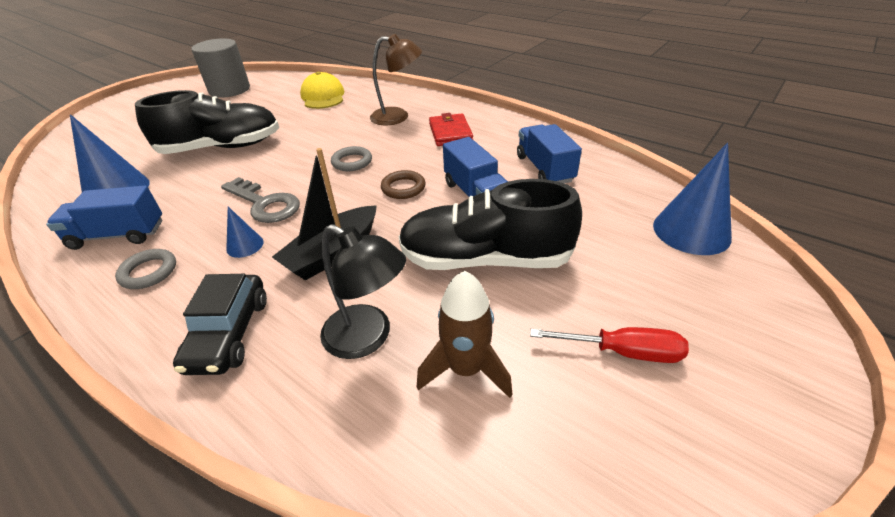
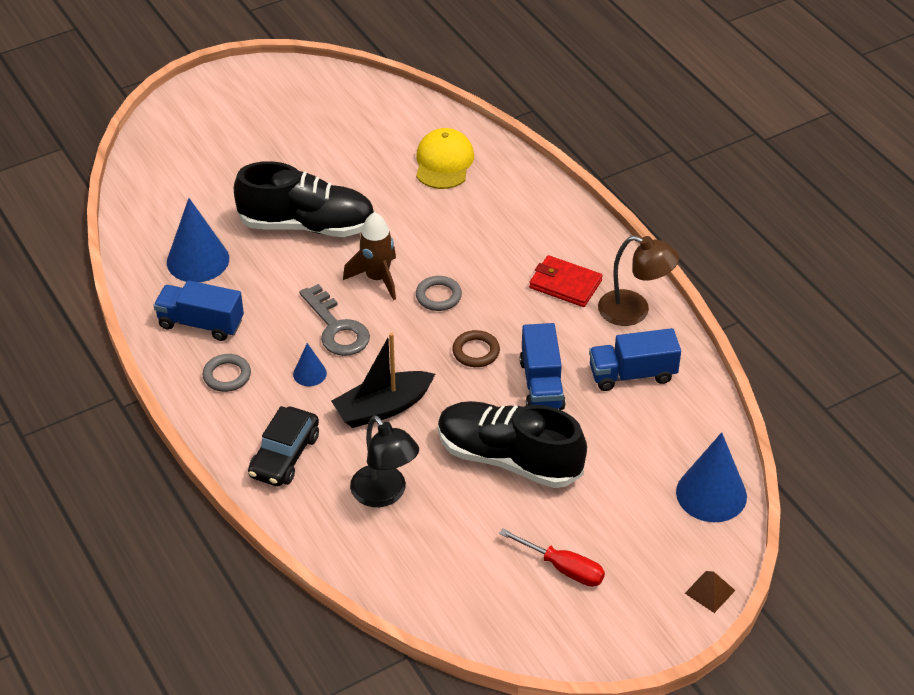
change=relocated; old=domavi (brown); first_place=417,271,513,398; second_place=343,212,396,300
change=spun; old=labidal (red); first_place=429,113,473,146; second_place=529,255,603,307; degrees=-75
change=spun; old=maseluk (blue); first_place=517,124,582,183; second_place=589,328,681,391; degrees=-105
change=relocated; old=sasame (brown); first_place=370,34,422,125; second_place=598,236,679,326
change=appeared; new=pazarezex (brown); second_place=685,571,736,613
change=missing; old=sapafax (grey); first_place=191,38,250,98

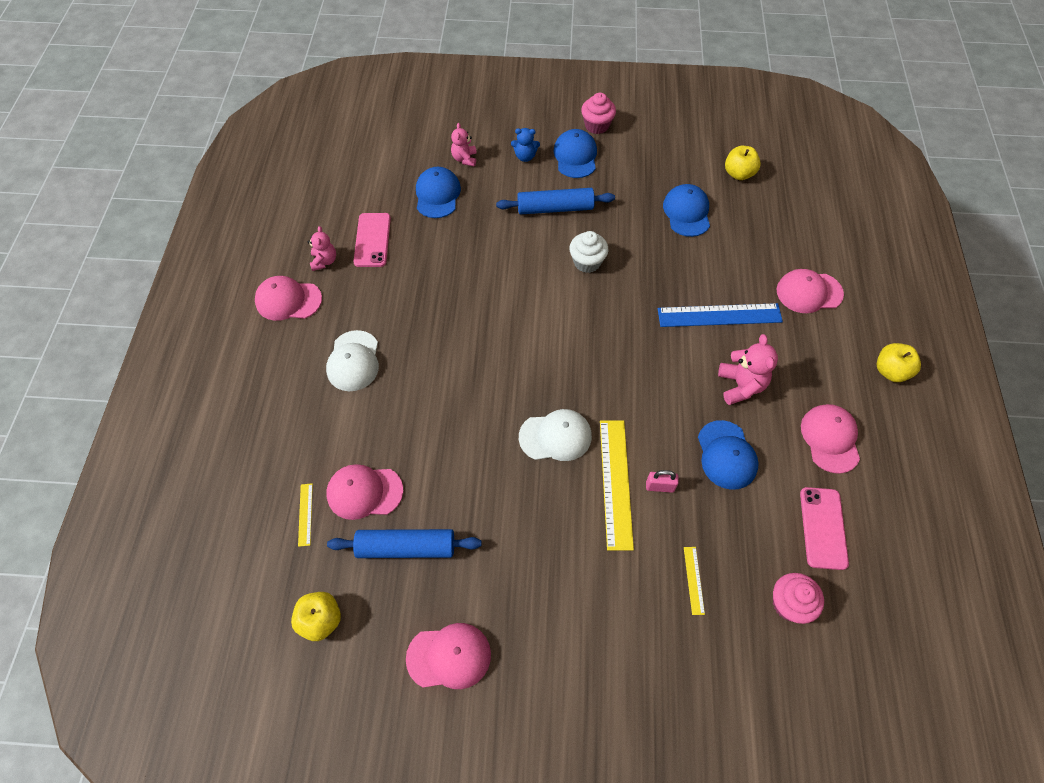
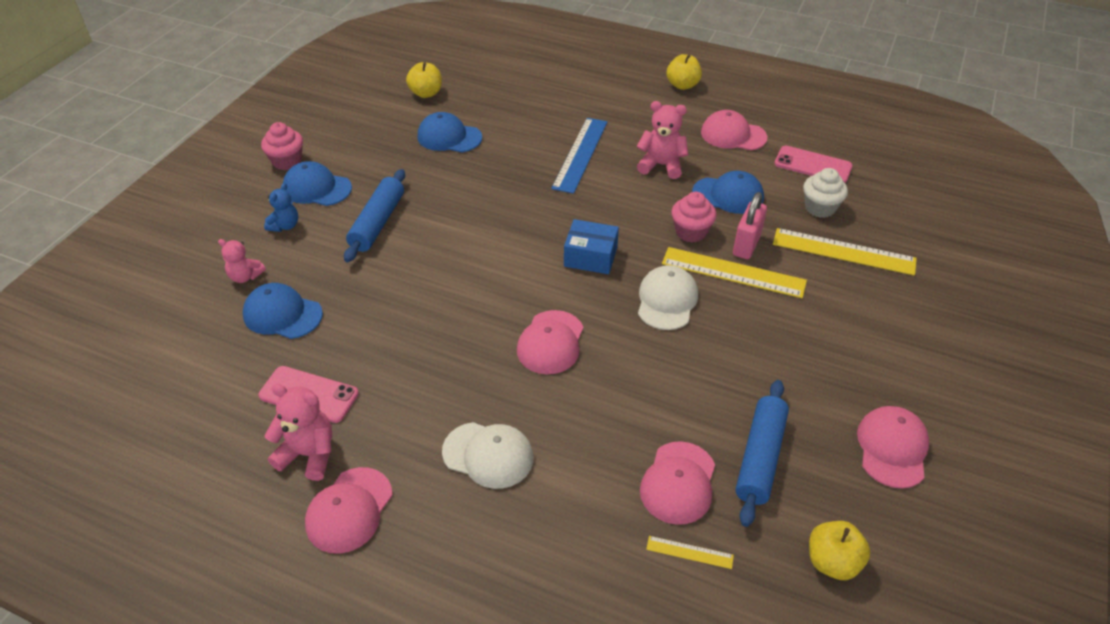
change=size; old=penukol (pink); first_place=308,226,336,271; second_place=264,384,332,481; factor=1.52
change=relocated; old=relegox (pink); first_place=777,269,844,313; second_place=517,310,583,374
change=appeared; new=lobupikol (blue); second_place=564,219,619,274
change=relocated; old=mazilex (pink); first_place=773,573,824,624; second_place=671,192,717,243
change=size; old=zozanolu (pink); first_place=646,470,679,493; second_place=733,192,767,259; factor=1.59
change=size; old=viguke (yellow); first_place=684,547,705,615; second_place=773,228,917,276; factor=2.17
change=relocated; old=mazilex (white); first_place=569,231,608,273; second_place=803,168,848,218

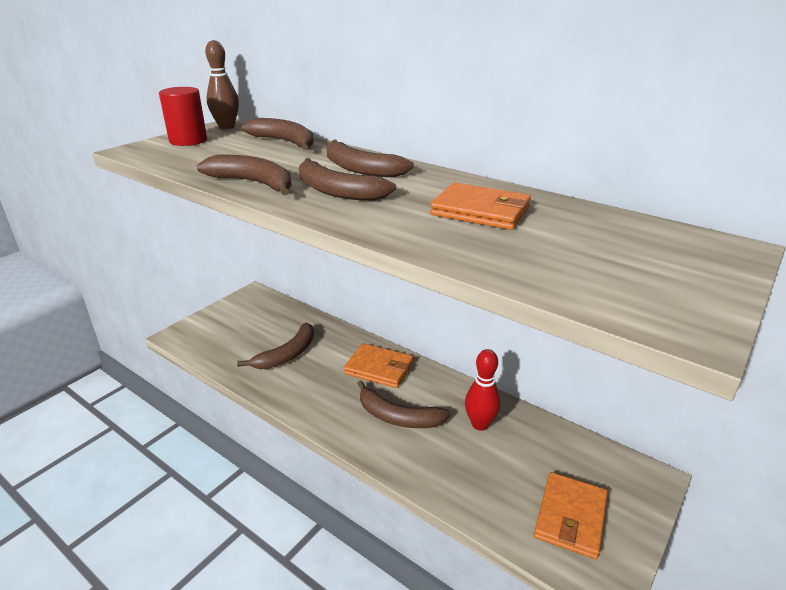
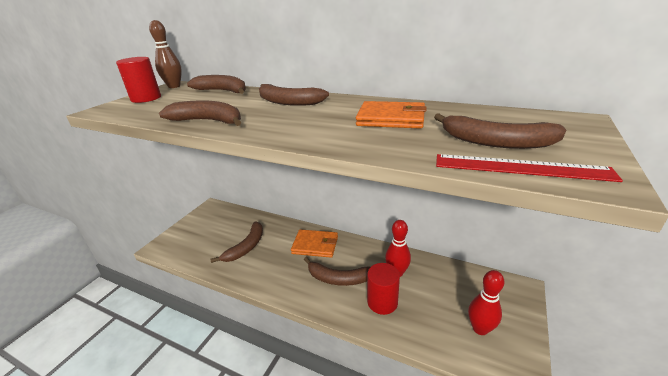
change=appeared; new=sapafax (red); second_place=367,263,400,315
change=relocated; old=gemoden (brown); first_place=299,158,396,201; second_place=434,113,566,149
change=appeared; new=viguke (red); second_place=436,154,623,182
change=exchanged; old=labidal (orange); new=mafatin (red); first_place=534,472,608,559; second_place=468,270,504,335

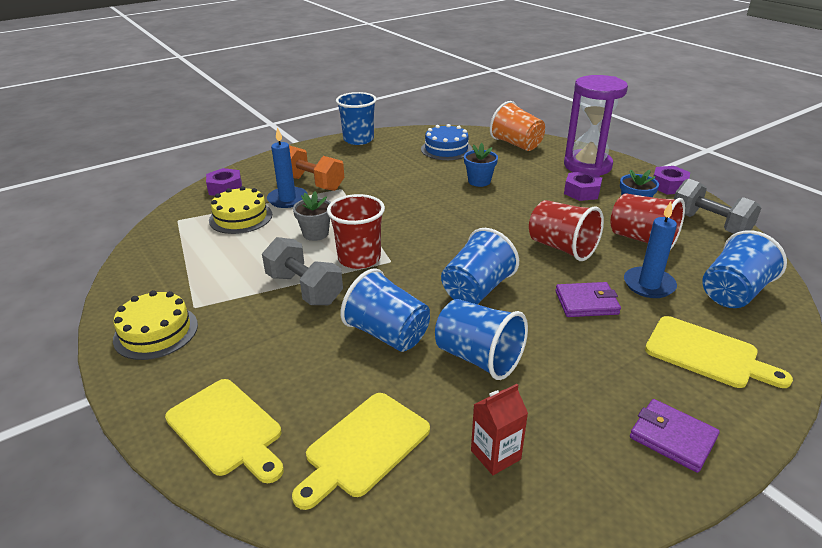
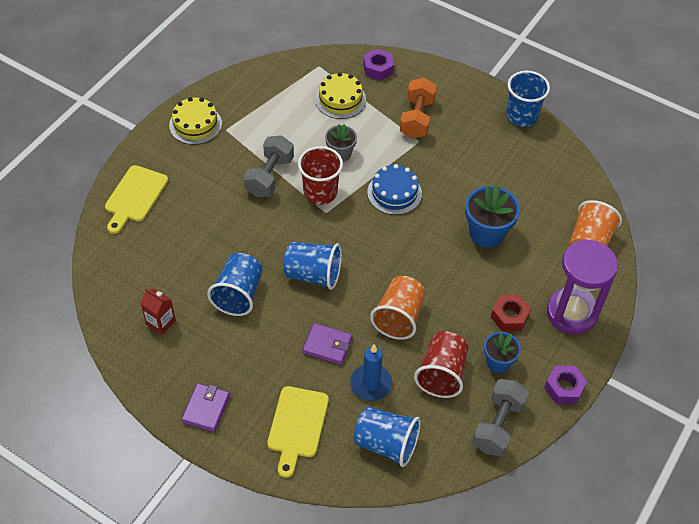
change=spun; old=labidal (purple); first_place=555,282,621,317; second_place=302,323,353,365; degrees=-45
change=relocated; old=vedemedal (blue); first_place=421,124,472,160; second_place=367,164,422,215
change=colour; old=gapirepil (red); new=gapirepil (orange); first_place=529,200,604,261; second_place=370,276,426,340
change=size; old=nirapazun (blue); first_place=464,143,498,187; second_place=465,185,520,247; factor=1.6
change=colour; old=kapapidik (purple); new=kapapidik (red); first_place=564,171,602,201; second_place=491,295,531,331
change=missing; old=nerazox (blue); first_place=267,127,308,208
change=missing; old=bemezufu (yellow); first_place=292,393,430,510
change=missing; old=gapirepil (blue); first_place=341,268,430,352

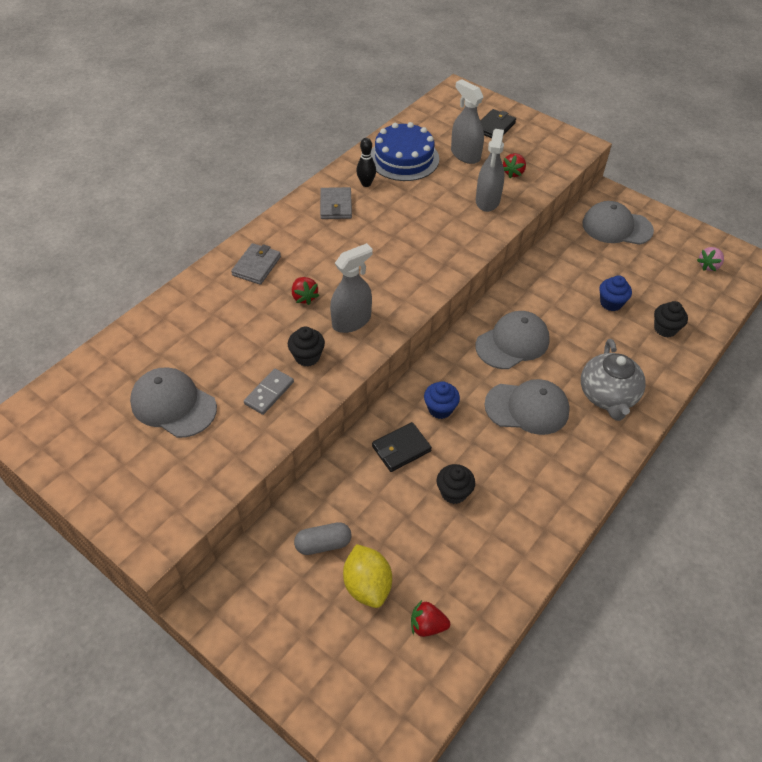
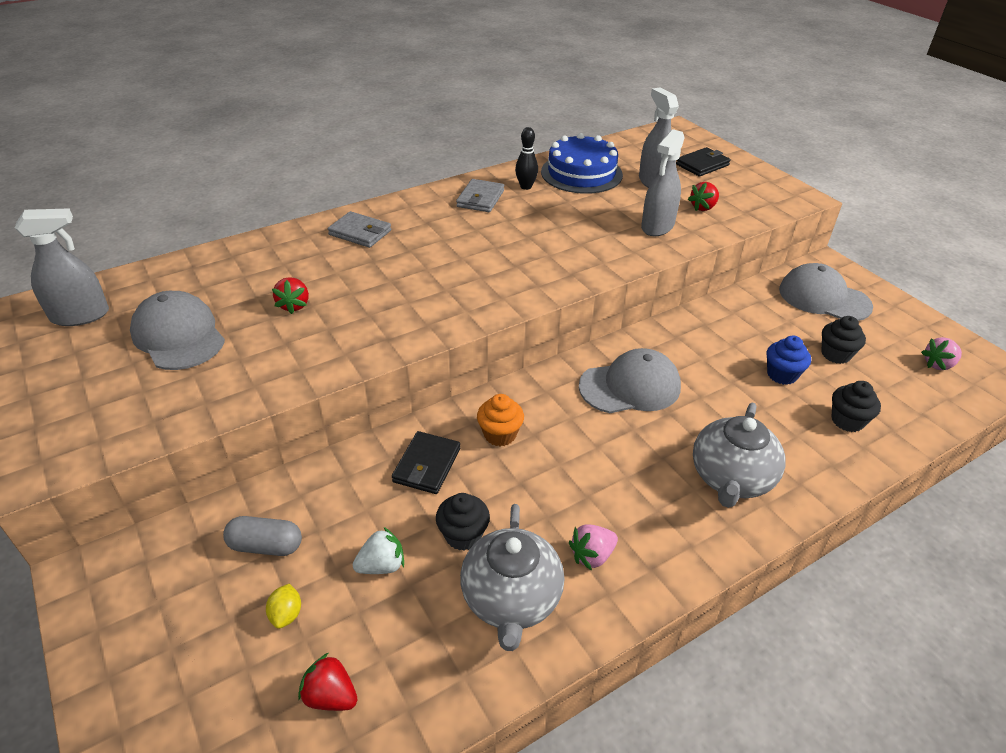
change=relocated; old=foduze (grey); first_place=330,243,373,333; second_place=15,208,109,326
change=size; old=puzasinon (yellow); first_place=343,544,392,608; second_place=266,584,301,629; factor=0.5
change=relocated; old=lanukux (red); first_place=292,277,319,305; second_place=272,277,309,314
change=spun; old=labidal (grey); first_place=231,243,281,285; second_place=328,211,391,248; degrees=75
change=appeared; new=lanukux (white); second_place=353,527,404,574
change=spun; old=labidal (black); first_place=372,422,432,472; second_place=392,431,460,494; degrees=-60
change=appeared; new=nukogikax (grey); second_place=460,504,564,651
change=colour; old=mazilex (blue); new=mazilex (orange); first_place=424,381,460,419; second_place=477,394,524,446
change=appeared; new=lanukux (pink); second_place=569,525,618,571
change=relocated; old=mazilex (black); first_place=288,326,325,367; second_place=821,316,866,364
change=missing; old=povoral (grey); first_place=244,369,294,415
change=missing; old=relegox (grey); first_place=484,379,570,435

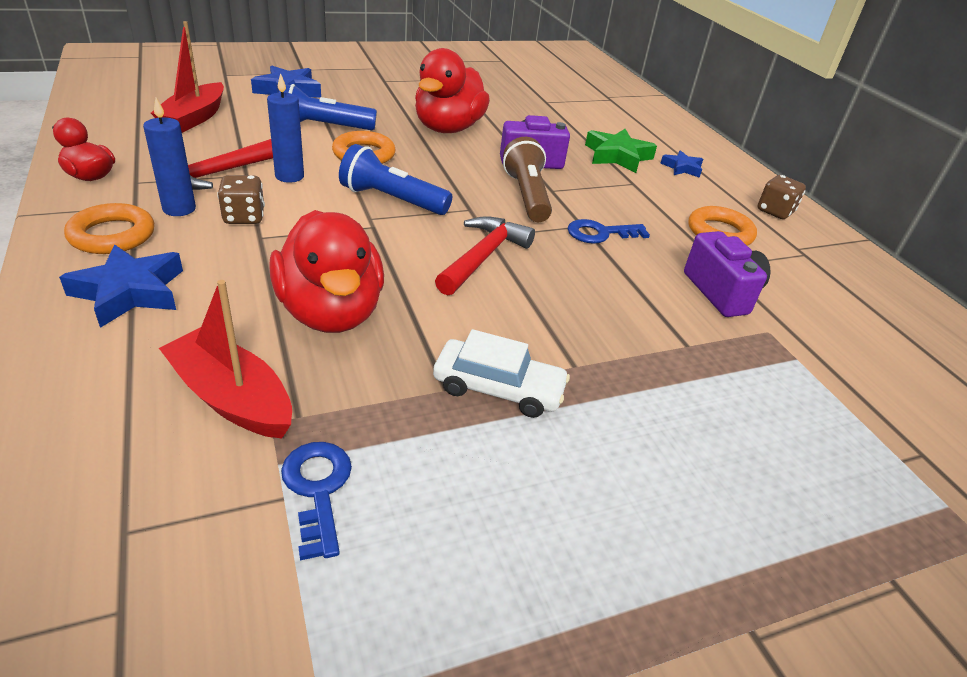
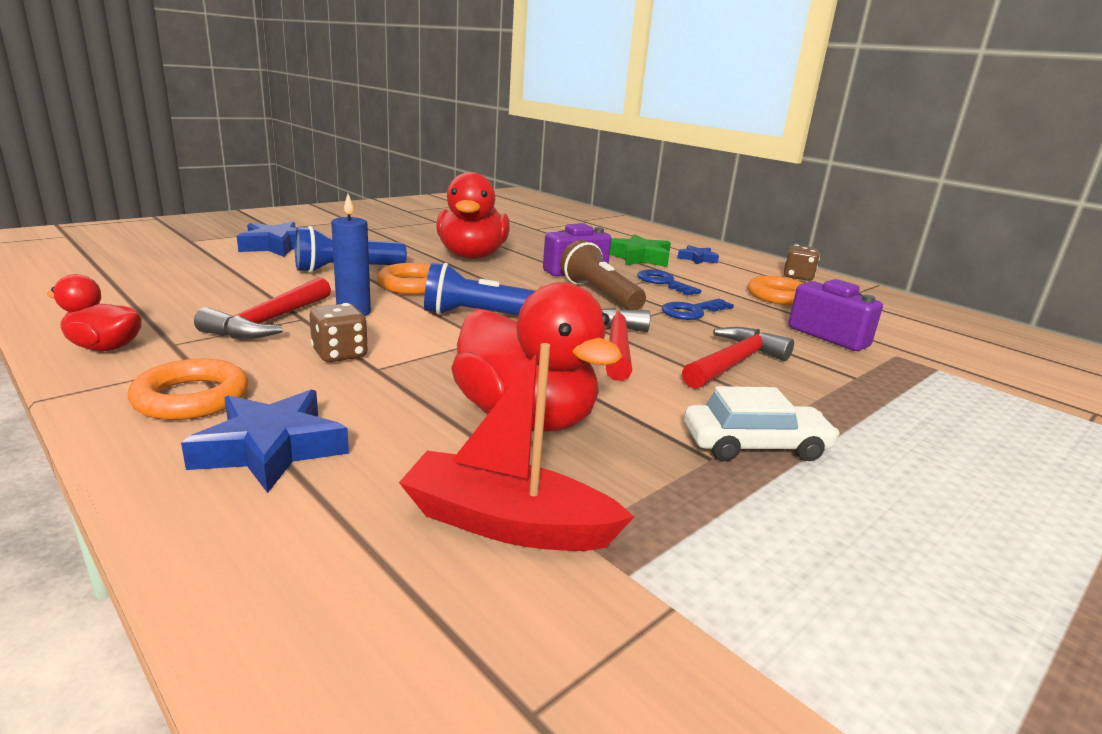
change=relocated; old=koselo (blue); first_place=281,442,352,560; second_place=637,269,701,296
change=appeared; new=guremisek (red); second_place=682,327,794,389
change=missing; old=nerazox (blue); first_place=143,98,196,216
change=missing; old=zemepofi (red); first_place=151,21,224,133

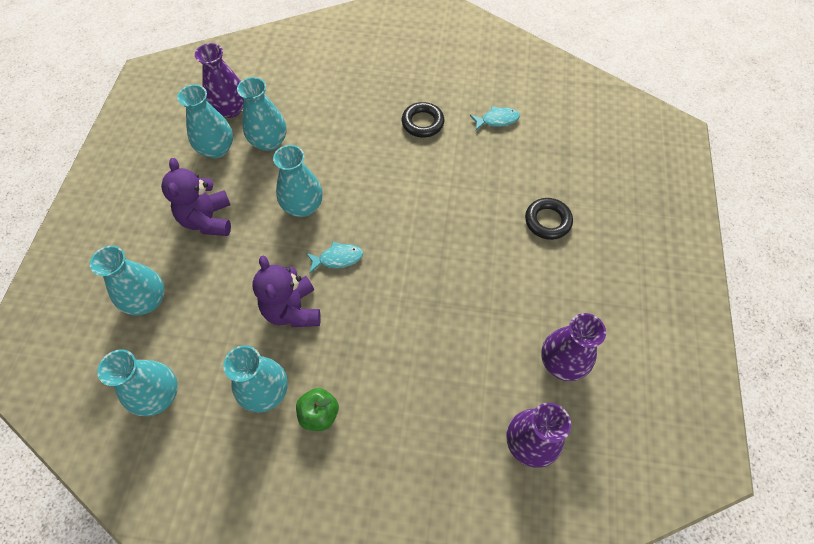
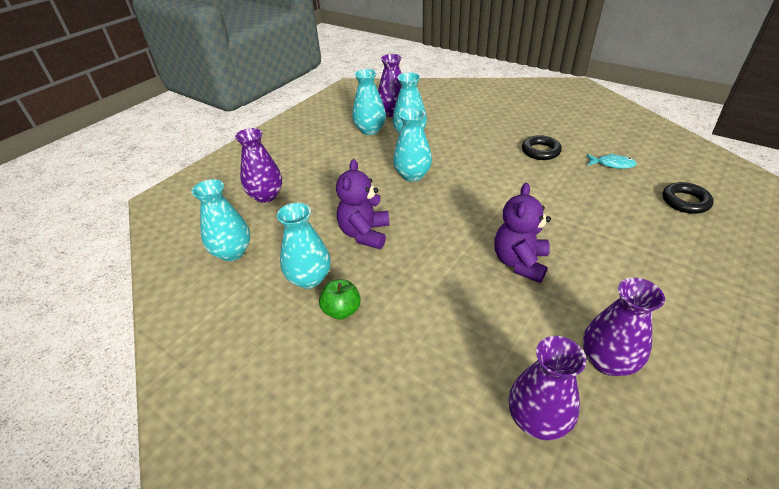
change=colour; old=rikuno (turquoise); new=rikuno (purple); first_place=90,246,165,316; second_place=235,128,282,203
change=relocated; old=penukol (purple); first_place=161,158,231,236; second_place=494,183,551,283
change=relocated; old=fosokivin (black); first_place=525,198,573,240; second_place=663,182,714,214
change=missing; old=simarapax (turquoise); first_place=306,242,363,273

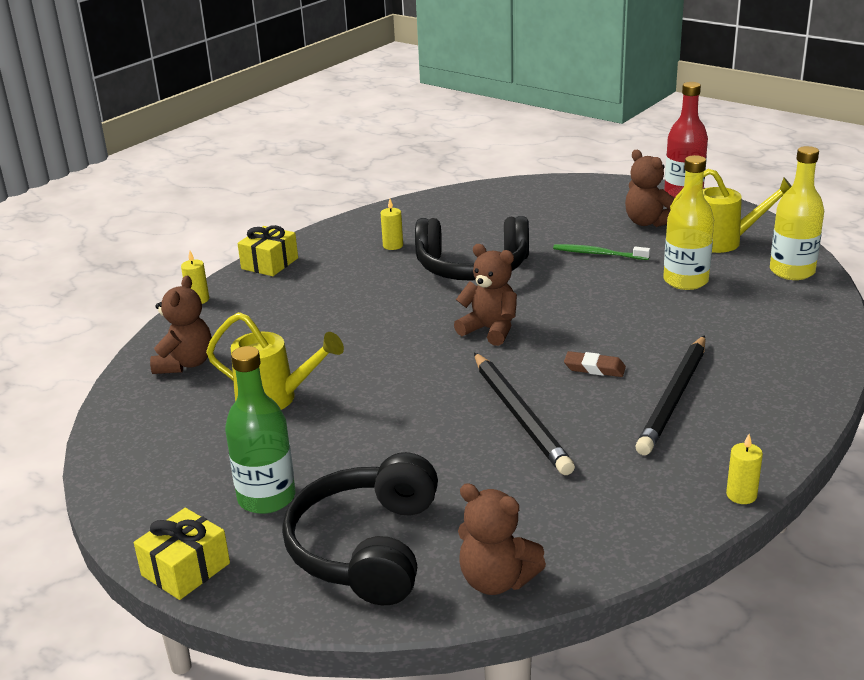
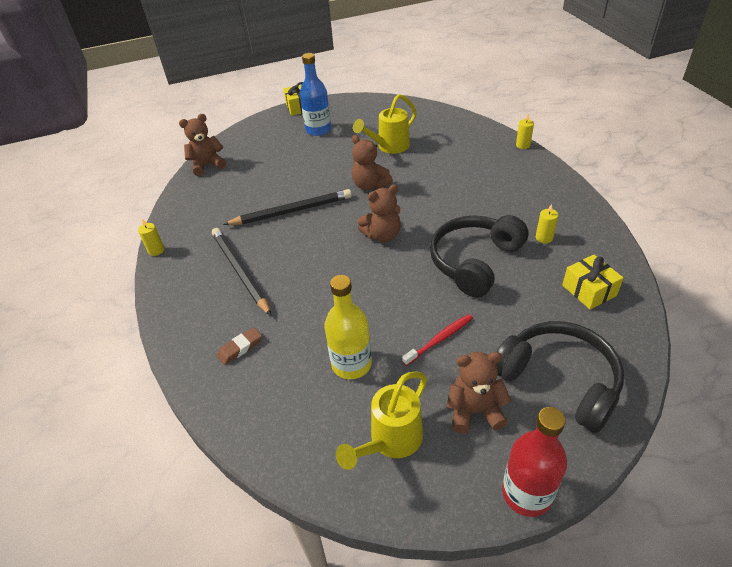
change=relocated; old=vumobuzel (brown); first_place=564,351,626,377; second_place=217,327,262,365
change=spun; old=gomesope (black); first_place=474,353,575,475; second_place=223,189,352,225; degrees=150
change=colour; old=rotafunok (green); new=rotafunok (blue); first_place=225,346,295,514; second_place=300,53,331,136
change=relocated; old=penukol (brown); first_place=150,276,212,374; second_place=352,135,393,190
change=colour; old=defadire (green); new=defadire (red); first_place=553,244,650,260; second_place=402,314,473,366
change=relocated; old=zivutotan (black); first_place=282,452,438,605; second_place=496,321,624,433
change=relocated; old=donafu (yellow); first_place=237,225,298,276; second_place=562,255,624,310
change=missing; old=rotafunok (yellow); first_place=770,146,824,280

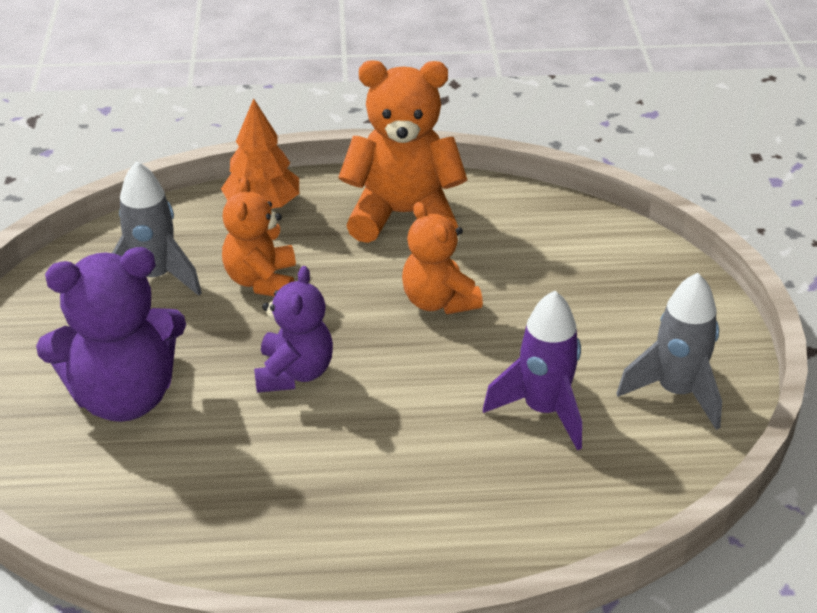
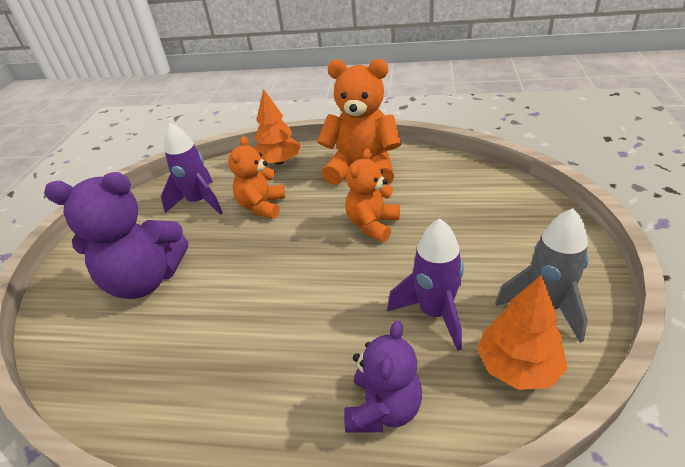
change=colour; old=domavi (grey); new=domavi (purple); first_place=112,161,202,296; second_place=161,122,223,215
change=relocated; old=penukol (purple); first_place=254,266,333,393; second_place=344,320,422,433
change=spun; old=penukol (orange); first_place=402,202,483,314; second_place=346,148,400,242; degrees=45
change=appeared; new=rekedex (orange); second_place=477,275,568,390

